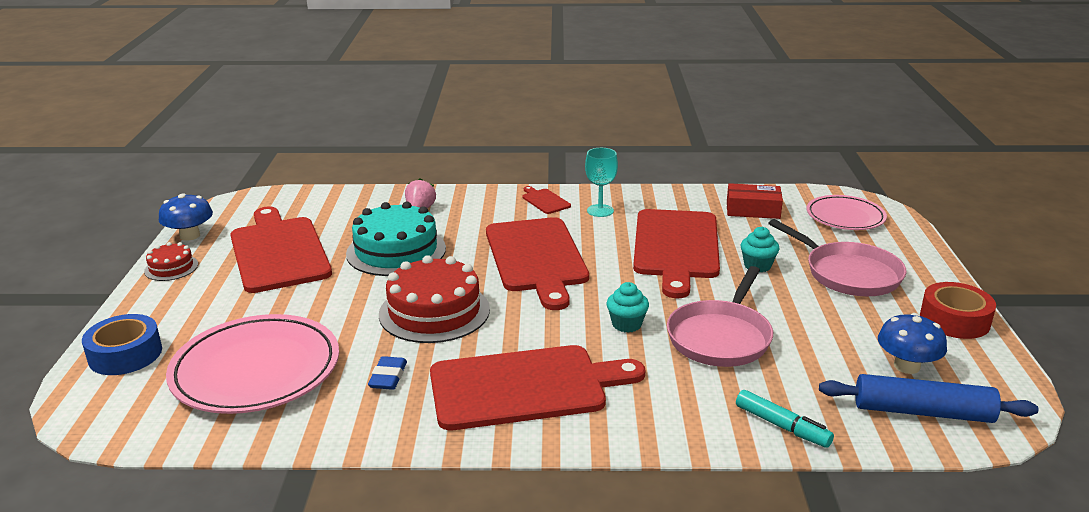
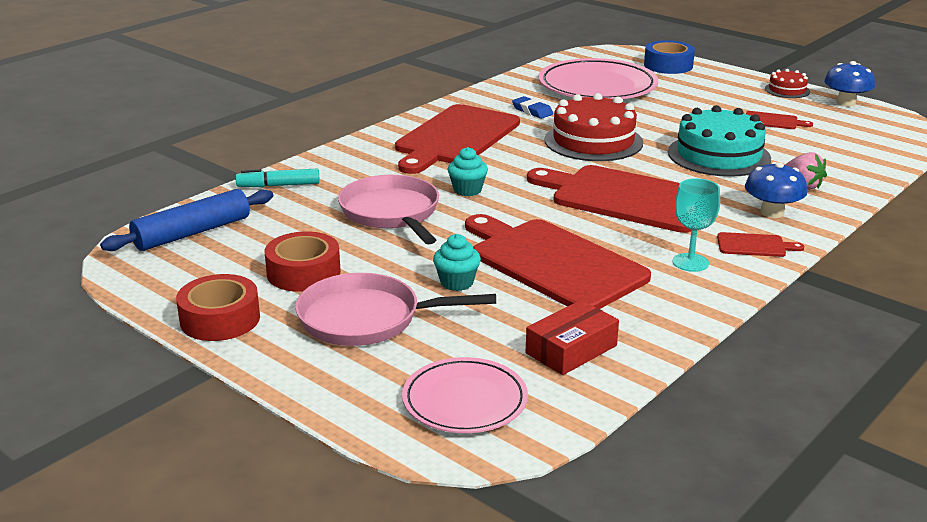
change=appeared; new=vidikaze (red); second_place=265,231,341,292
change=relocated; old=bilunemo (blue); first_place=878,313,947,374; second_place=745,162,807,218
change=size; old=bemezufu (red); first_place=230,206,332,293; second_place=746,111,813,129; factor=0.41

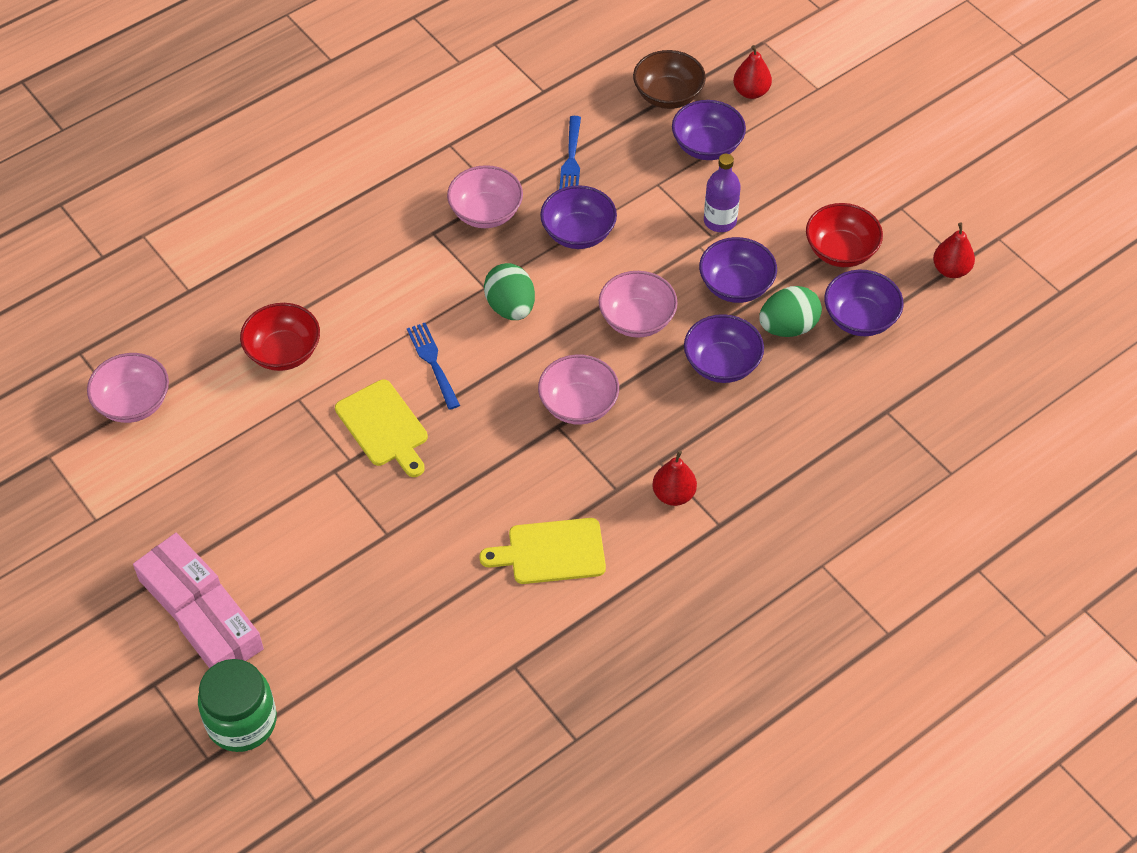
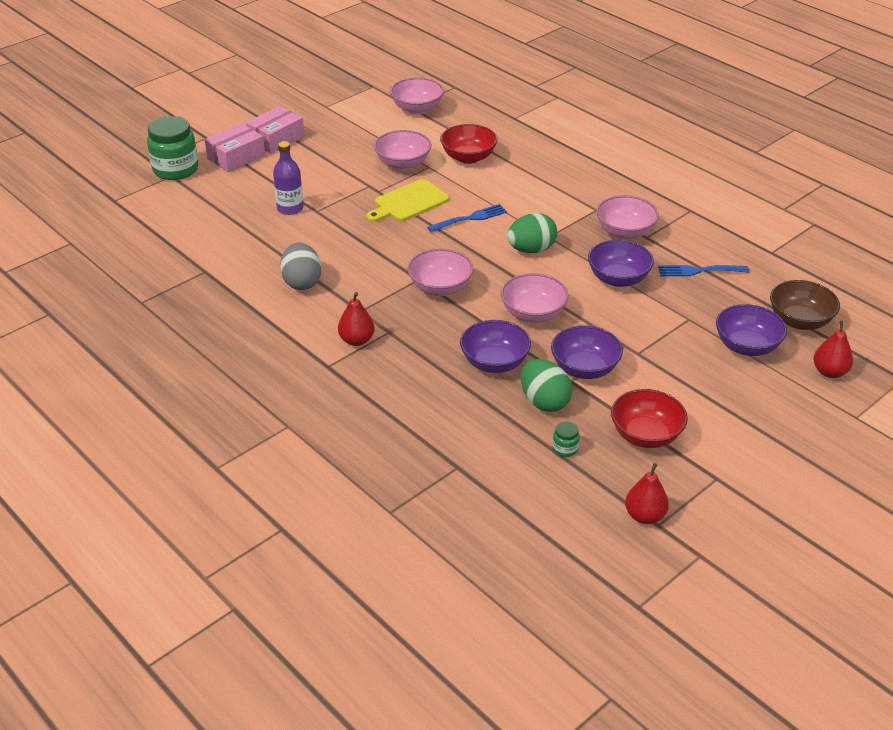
change=relocated; old=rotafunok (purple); first_place=704,154,741,232; second_place=273,141,303,215
change=exchanged; old=bemezufu (yellow); new=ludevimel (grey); first_place=479,518,606,584; second_place=280,243,322,290
change=appeared; new=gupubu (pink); second_place=374,130,432,170
change=exchanged; old=gupubu (purple); new=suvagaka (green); first_place=824,270,904,336; second_place=553,422,580,457

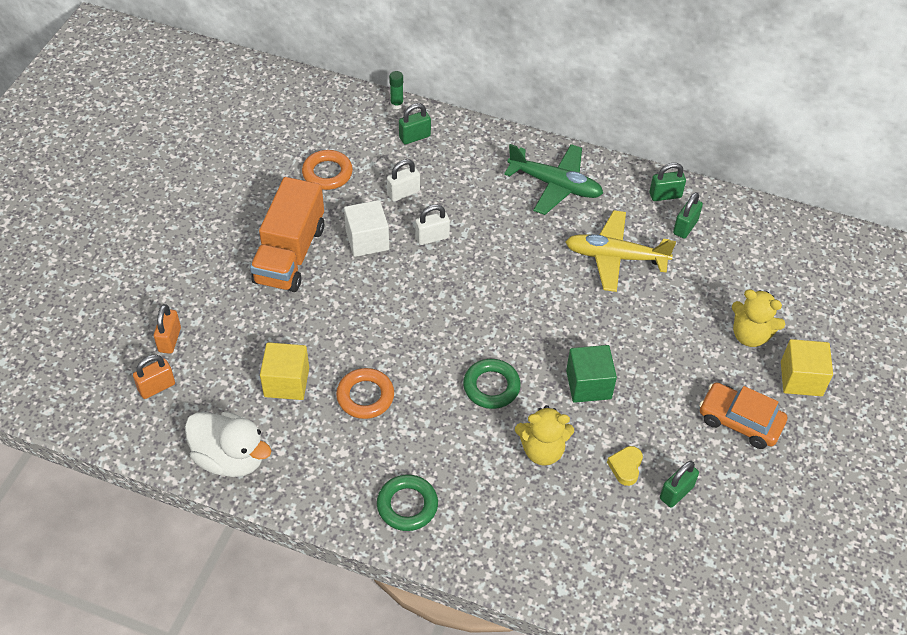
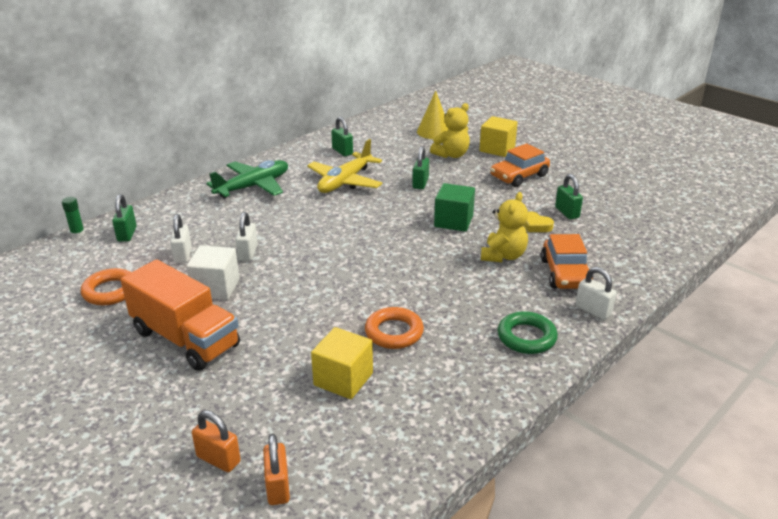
change=relocated; old=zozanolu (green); first_place=649,163,686,201; second_place=412,146,429,189
change=appeared; new=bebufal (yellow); second_place=417,90,448,139
change=appeared; new=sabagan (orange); second_place=541,234,594,289
change=appeared; new=zozanolu (white); second_place=576,267,616,320
change=missing; old=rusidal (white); first_place=185,412,271,477
change=missing; old=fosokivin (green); first_place=463,359,521,409

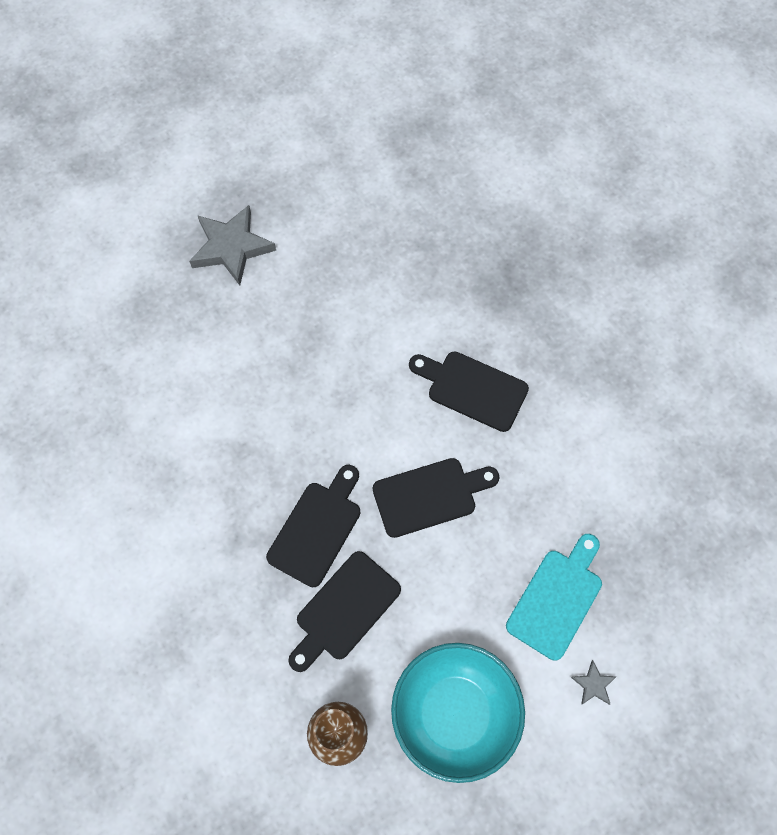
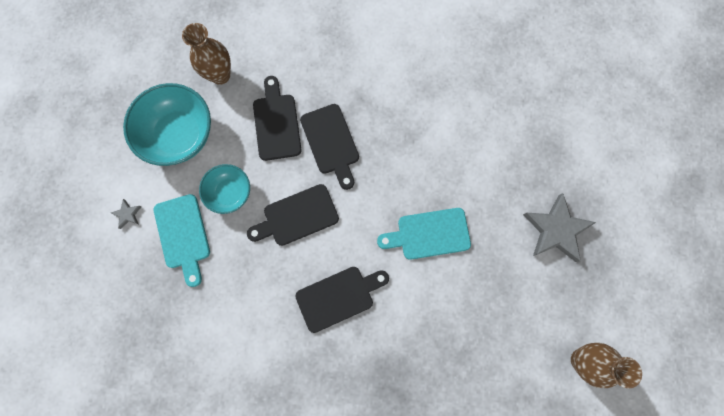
change=appeared; new=gupubu (turquoise); second_place=199,164,250,214
change=spun; old=bemezufu (black); first_place=373,458,500,538; second_place=247,184,339,246; degrees=45
change=appeared; new=bemezufu (turquoise); second_place=377,208,471,260
change=appeared; new=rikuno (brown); second_place=571,343,642,388

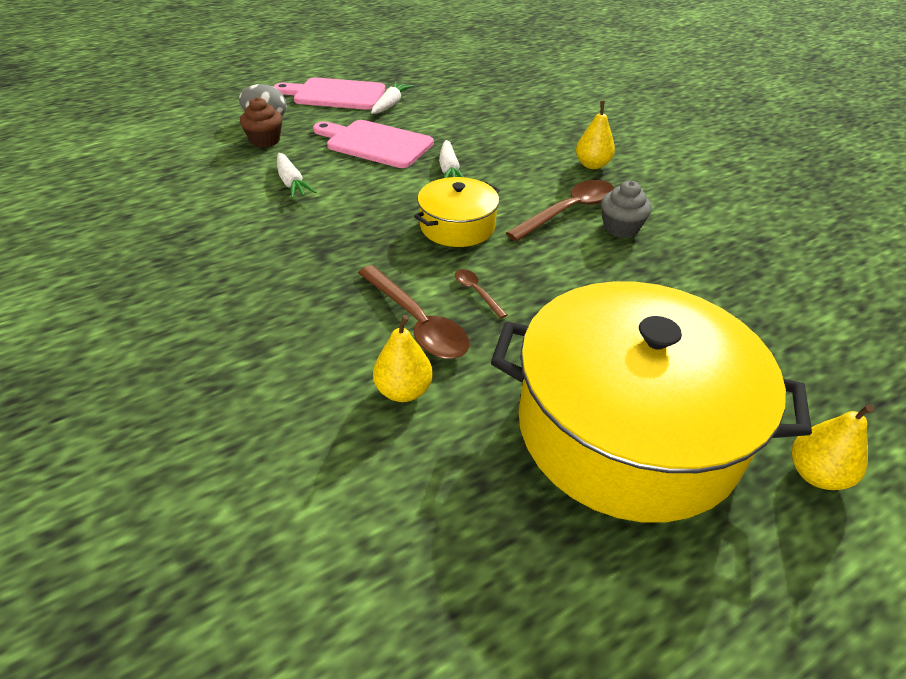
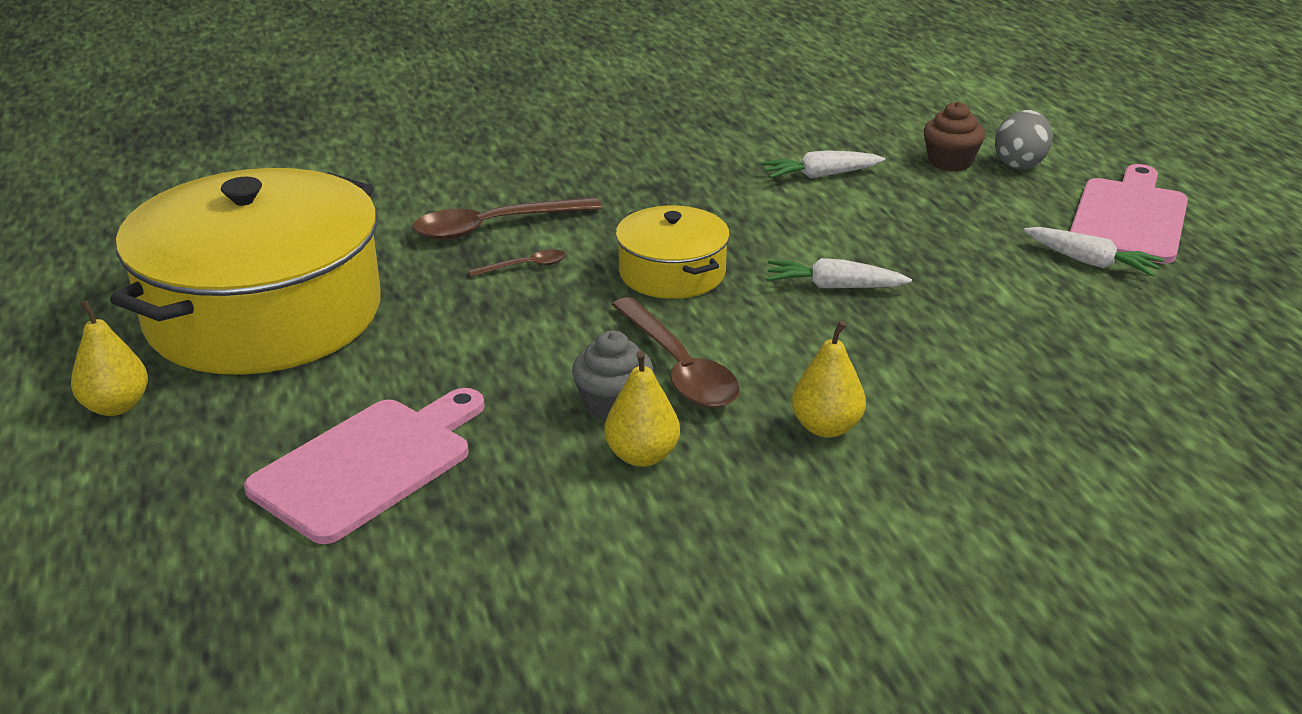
change=relocated; old=bemezufu (pink); first_place=313,120,434,168; second_place=244,388,485,544
change=relocated; old=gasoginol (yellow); first_place=373,315,433,402; second_place=604,351,680,467

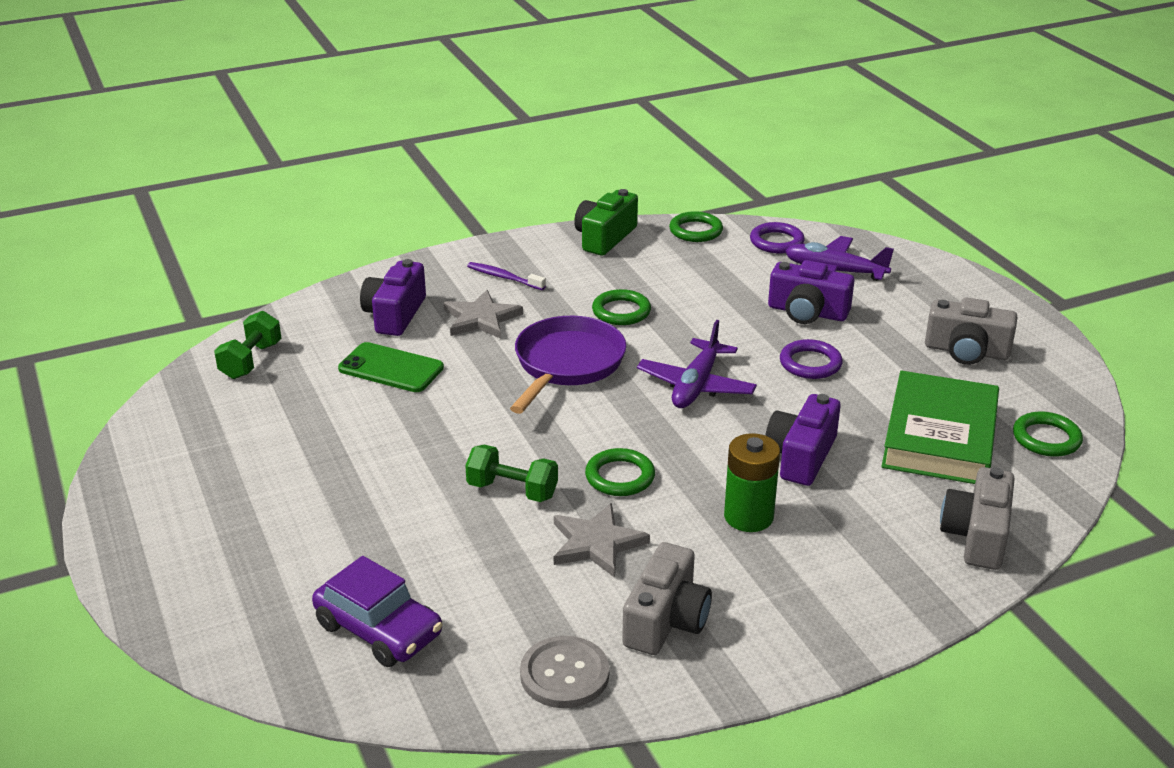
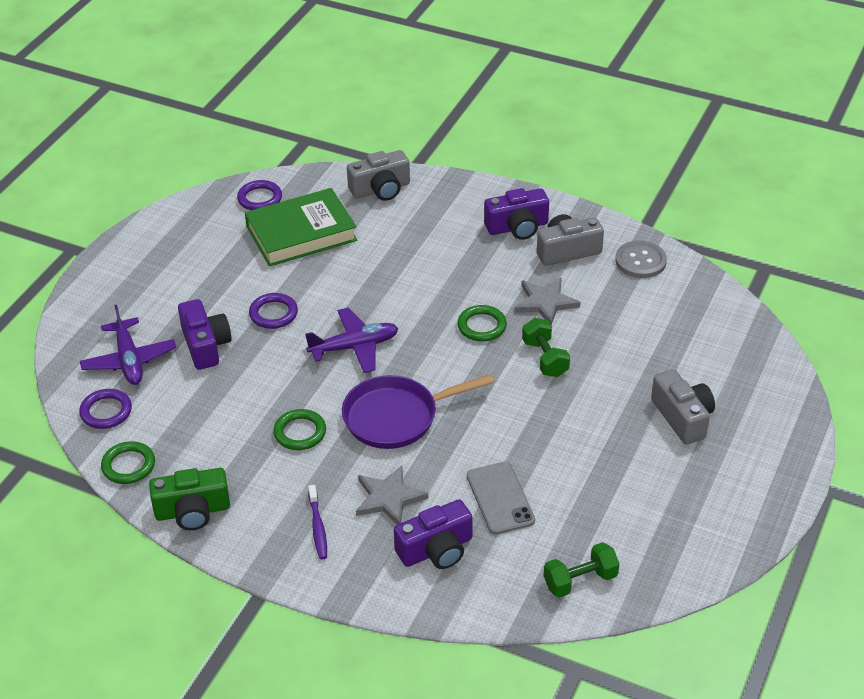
change=colour; old=fosokivin (green); new=fosokivin (purple); first_place=1013,412,1083,457; second_place=237,180,282,210
change=colour; old=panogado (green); new=panogado (grey); first_place=338,342,444,392; second_place=467,462,535,535
change=relocated; old=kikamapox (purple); first_place=765,394,841,486; second_place=484,188,549,240
change=relocated; old=kikamapox (grey); first_place=925,297,1017,365; second_place=651,369,715,445
change=missing; old=sabagan (purple); first_place=312,556,443,667
change=missing; old=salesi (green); first_place=724,433,780,532

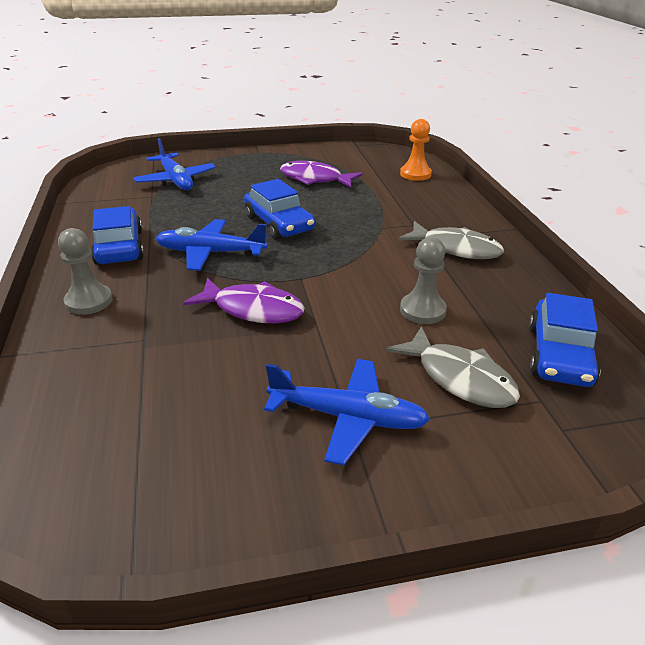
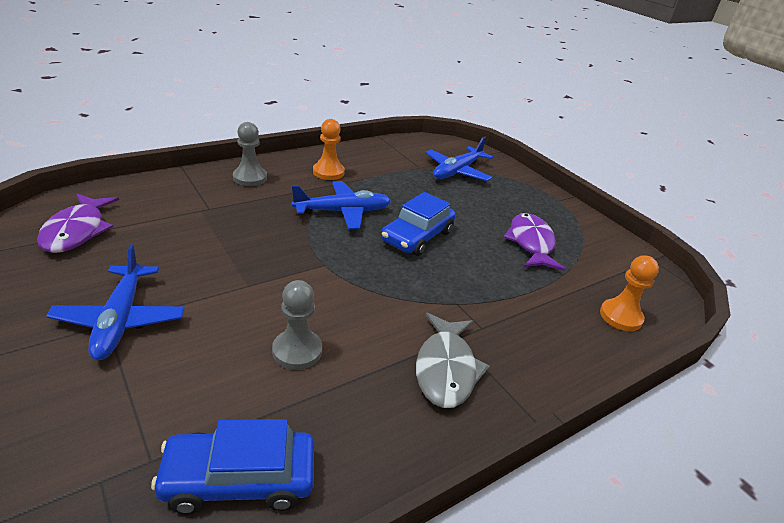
change=relocated; old=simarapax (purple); first_place=183,278,305,323; second_place=37,194,119,253
change=spun; old=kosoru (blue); first_place=155,219,268,271; second_place=291,181,391,229; degrees=90
change=exchanged; old=sabagan (blue); new=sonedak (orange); first_place=91,206,144,265; second_place=313,119,345,180
change=missing; old=simarapax (grey); first_place=386,326,520,408

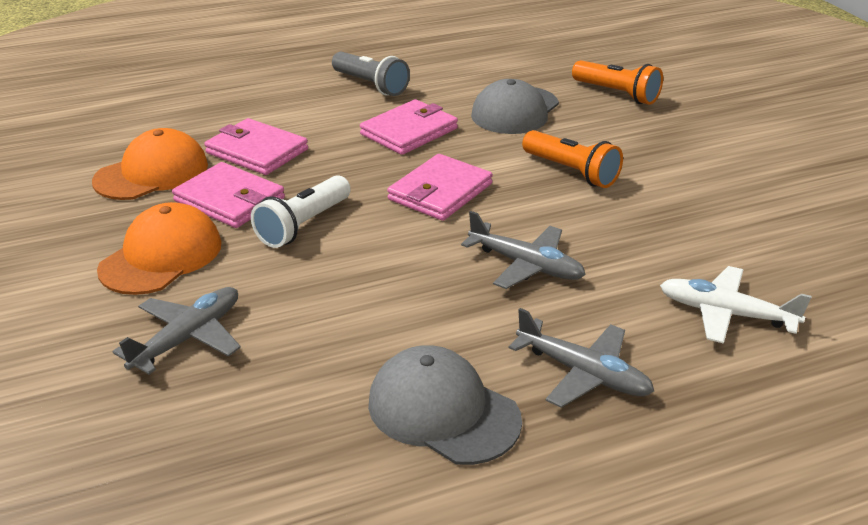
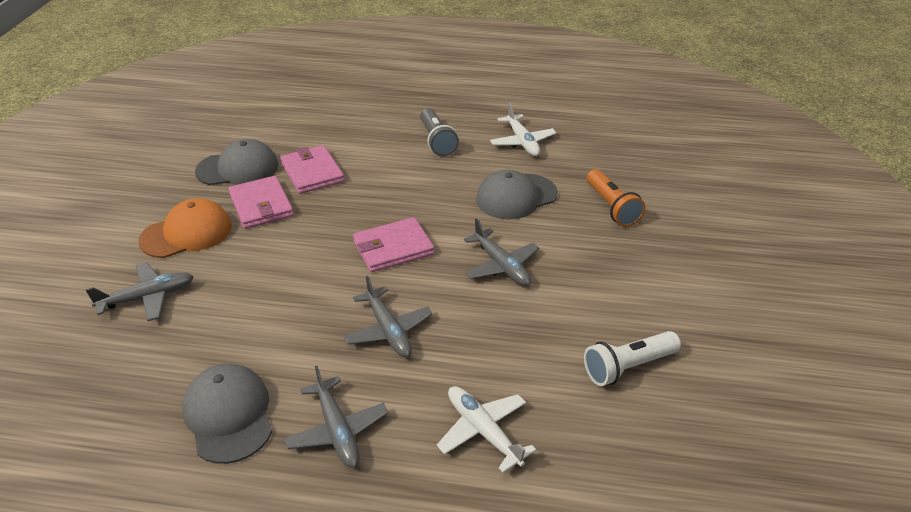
change=colour; old=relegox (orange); new=relegox (grey); first_place=92,128,208,200; second_place=195,139,279,185
change=exchanged; old=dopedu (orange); new=kosoru (grey); first_place=522,130,623,188; second_place=464,218,539,286
change=appeared; new=kosoru (white); second_place=490,103,556,156
change=relocated; old=dopedu (white); first_place=251,175,351,248; second_place=584,331,681,386
change=missing; old=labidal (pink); first_place=360,99,458,155

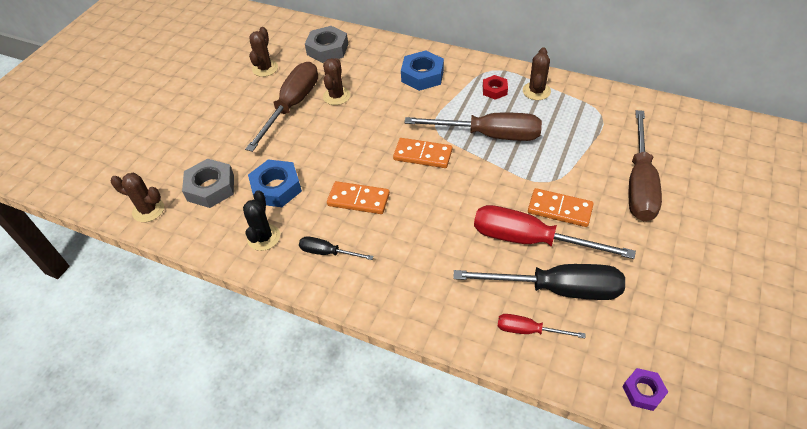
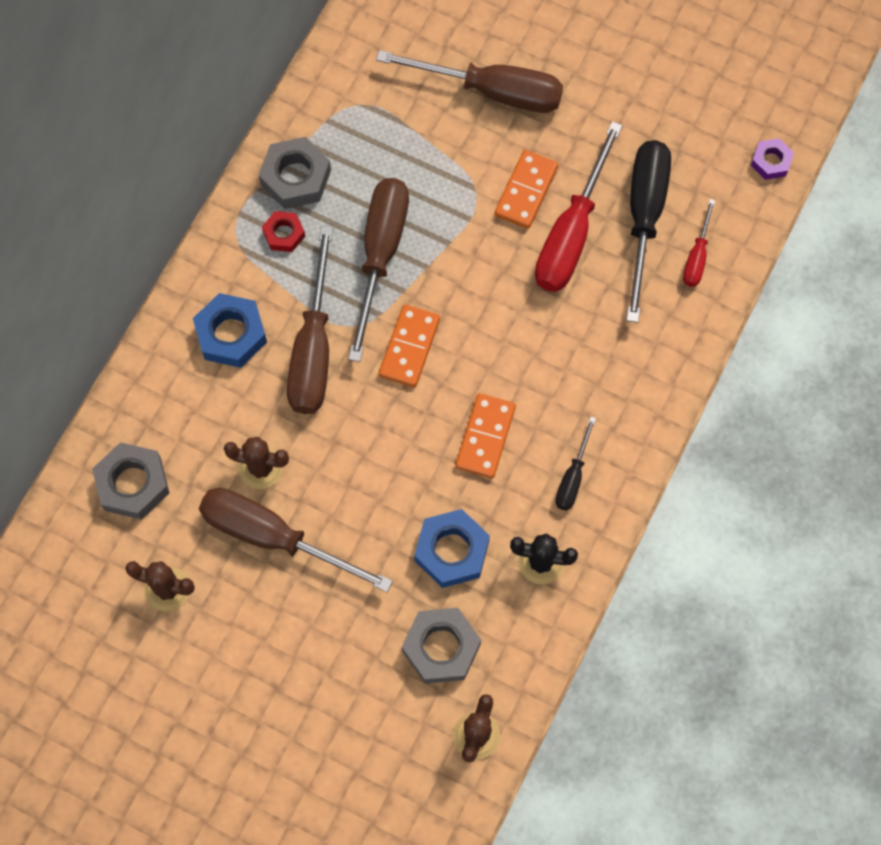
change=exchanged; old=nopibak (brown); new=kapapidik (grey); first_place=523,47,551,100; second_place=259,137,331,209
change=appeared; new=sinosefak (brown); second_place=287,226,333,414

